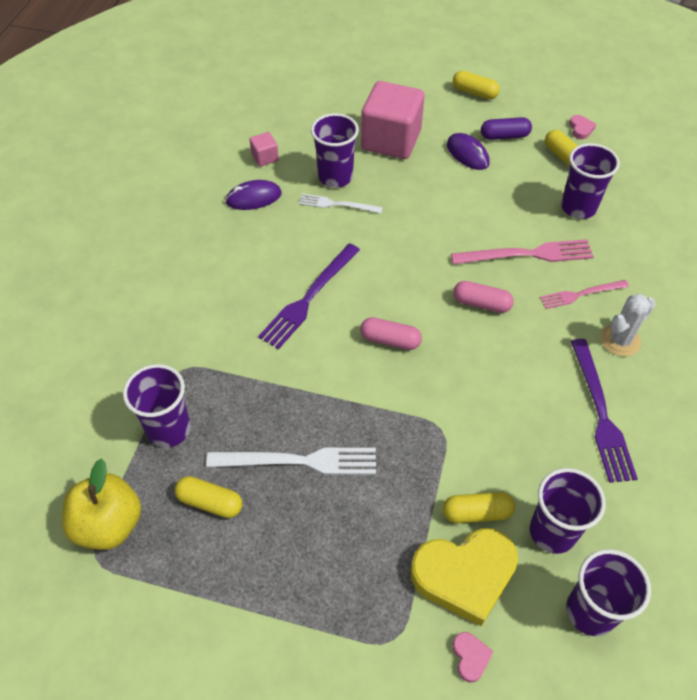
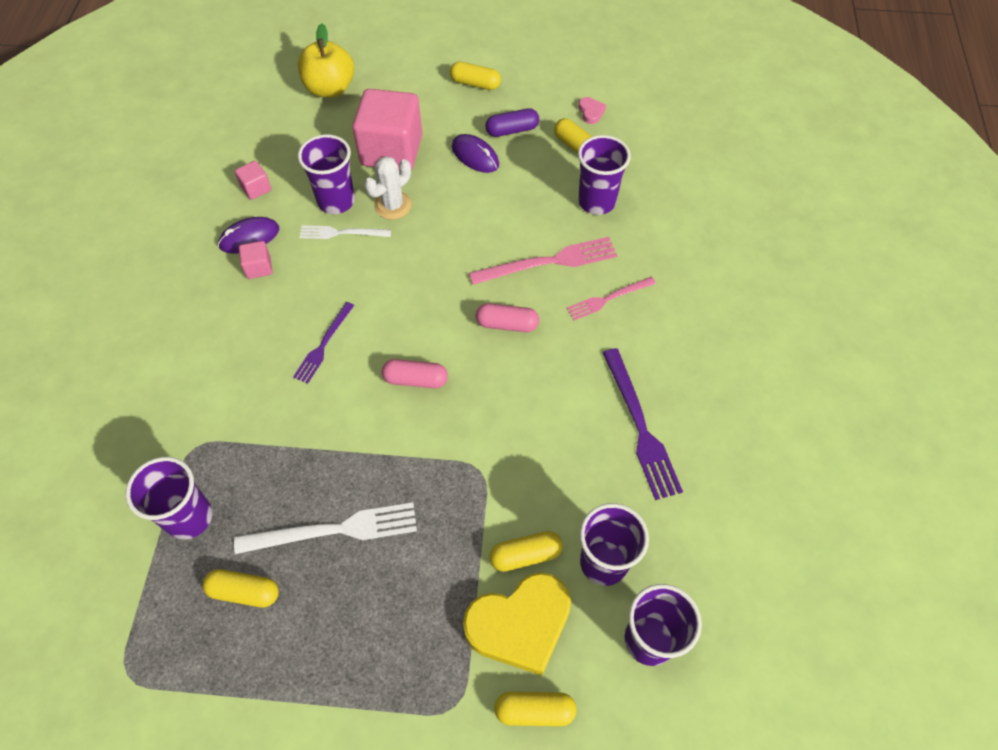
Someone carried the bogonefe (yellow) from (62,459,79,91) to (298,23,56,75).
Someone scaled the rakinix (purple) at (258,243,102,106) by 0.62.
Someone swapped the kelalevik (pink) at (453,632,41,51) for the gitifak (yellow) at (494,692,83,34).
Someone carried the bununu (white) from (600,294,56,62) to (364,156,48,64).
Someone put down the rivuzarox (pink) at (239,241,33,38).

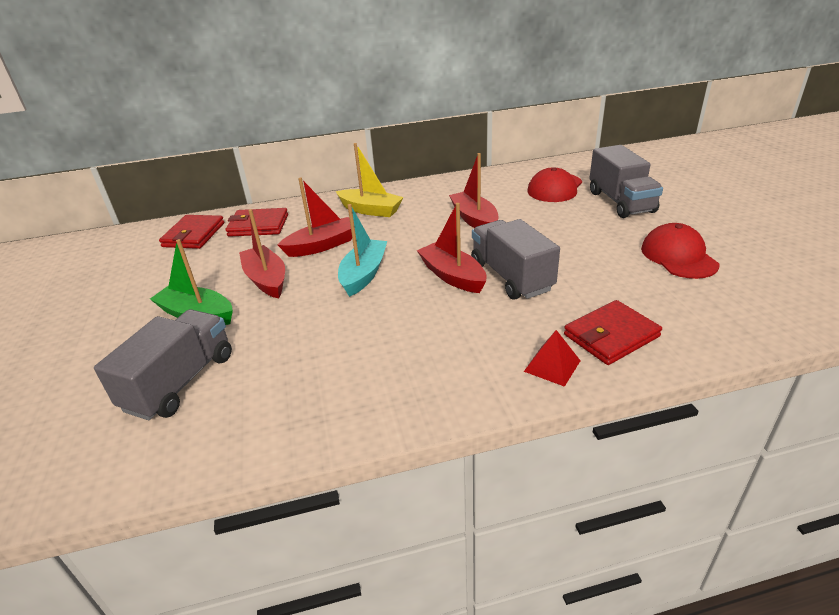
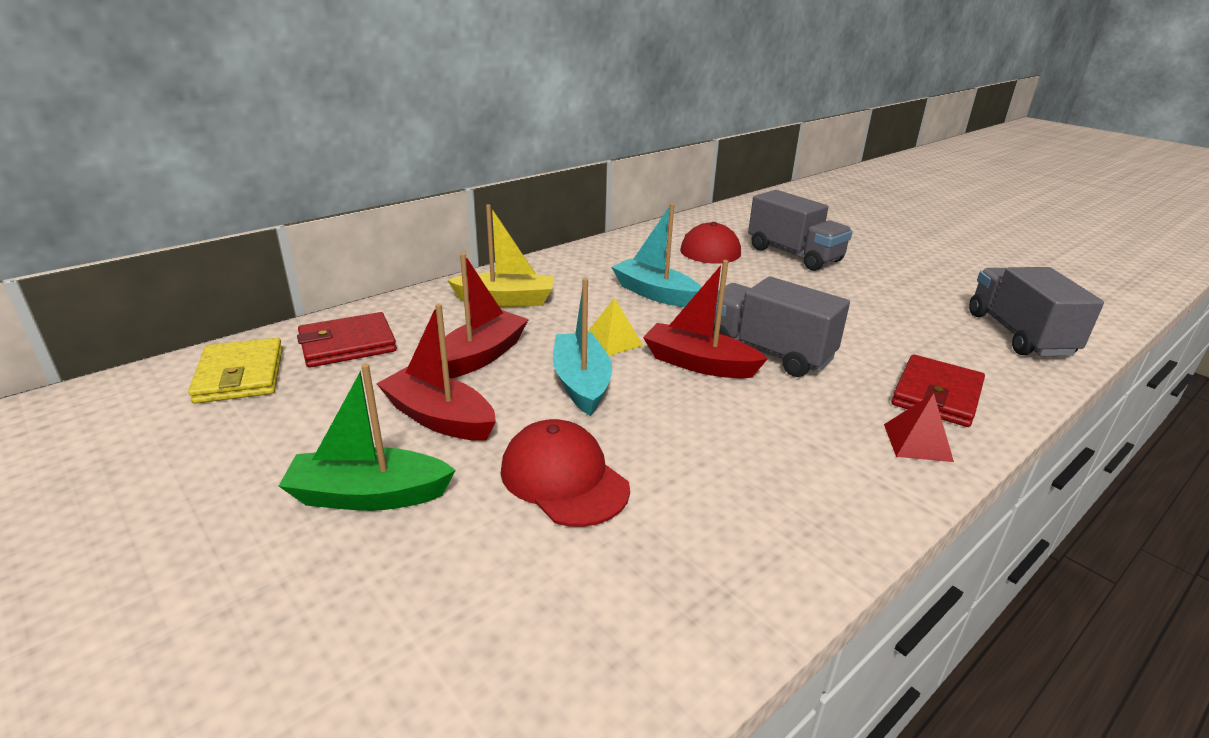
Someone carried the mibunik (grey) from (94,309,138,111) to (969,267,135,89).
Someone repainted the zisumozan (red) at (159,215,65,34), which became the zisumozan (yellow) at (188,338,95,66).
Someone repainted the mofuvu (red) at (449,153,50,75), which became the mofuvu (turquoise) at (611,204,91,103).
Someone carried the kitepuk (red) from (641,223,78,56) to (501,419,129,108).
Someone put down the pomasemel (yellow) at (587,298,56,58).

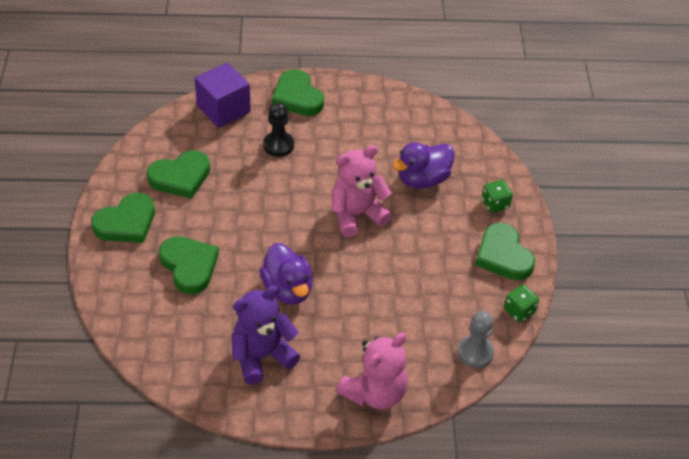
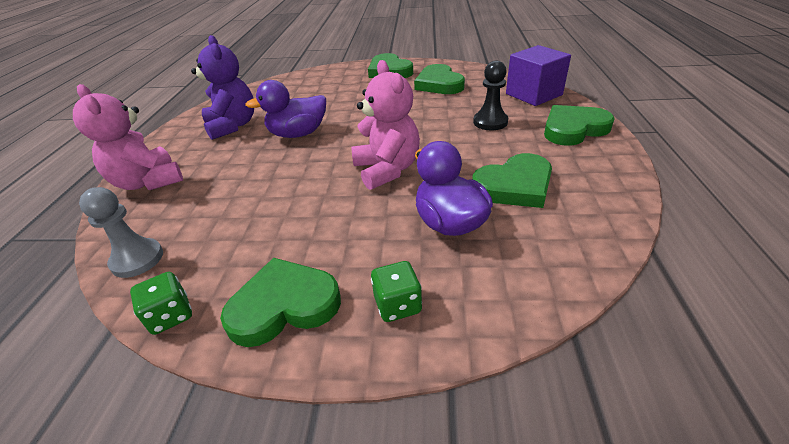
Someone carried the kelalevik (green) from (159,236,60,58) to (472,153,80,55).

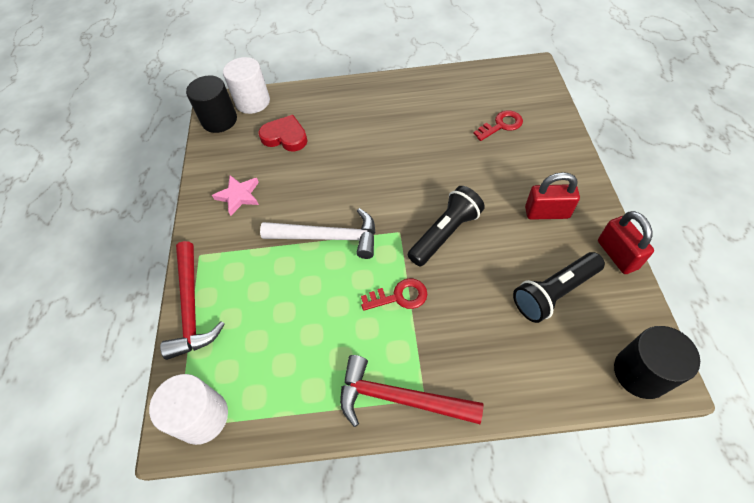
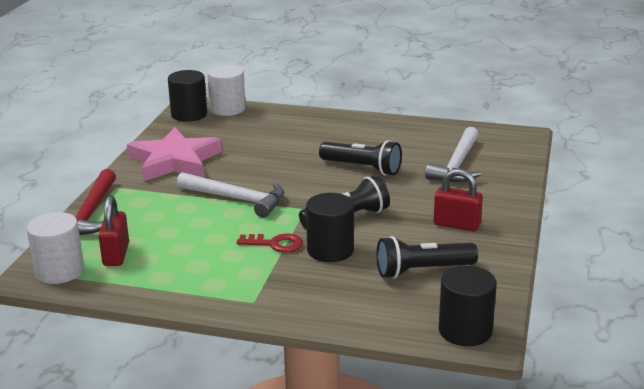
Someone scaled the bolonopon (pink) at (212,175,47,41) by 2.02.
Someone took away the kelalevik (red) at (258,115,50,36).
Someone took away the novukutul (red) at (340,355,143,72).
Someone swapped the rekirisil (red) at (473,110,50,31) for the novukutul (white) at (425,127,56,55).
Someone carried the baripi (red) from (598,211,56,63) to (99,196,30,70).
Someone put down the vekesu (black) at (306,193,48,69).
Someone put down the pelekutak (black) at (319,140,83,36).

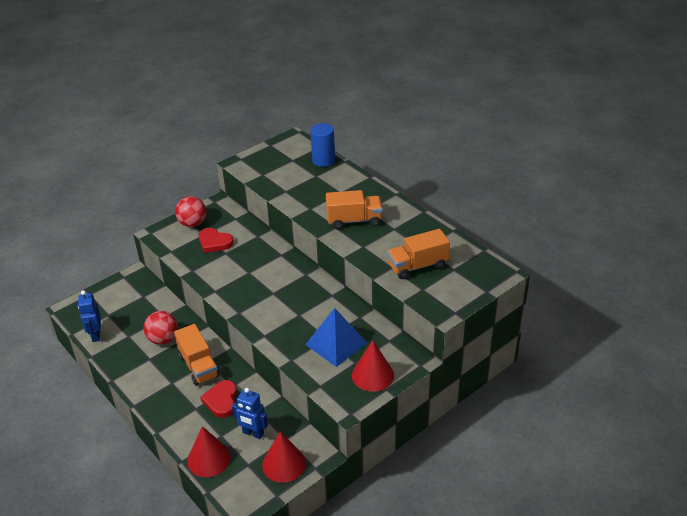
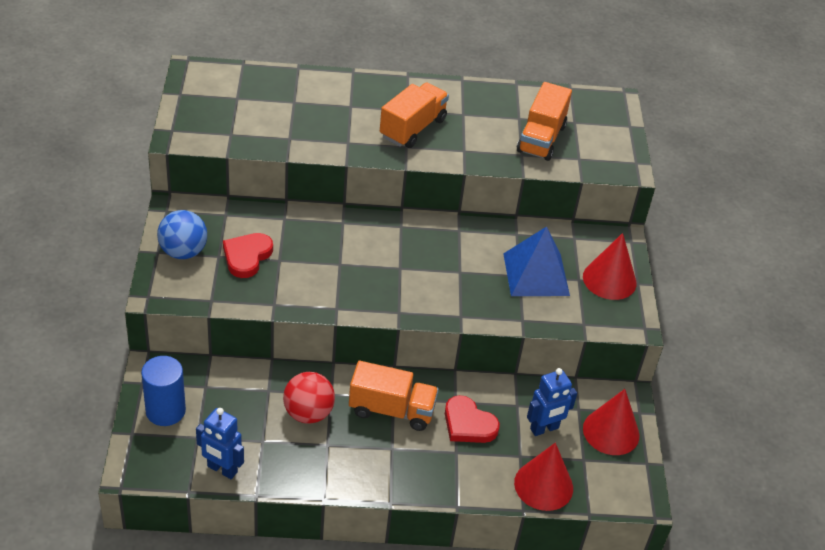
Someone repainted the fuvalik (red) at (175,196,31,31), which became the fuvalik (blue) at (157,210,50,49).
Someone rotated the kelalevik (red) at (199,228,34,25) by 135 degrees clockwise.
Someone carried the vekesu (blue) from (310,123,25,44) to (141,356,45,70).

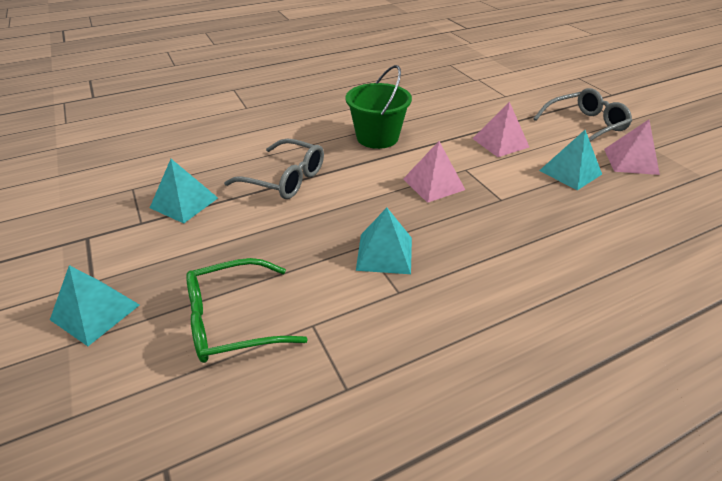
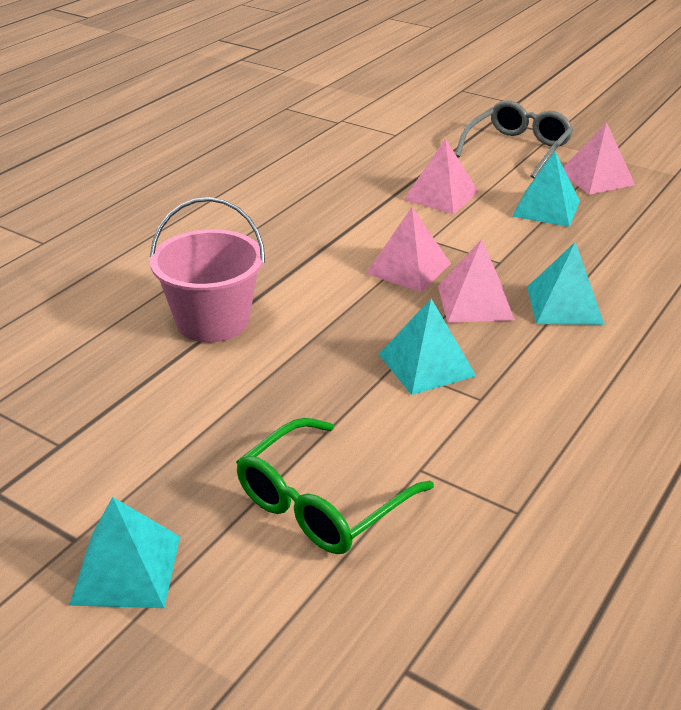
Someone carried the pomasemel (turquoise) from (150,159,68,64) to (527,242,78,83).
Someone swapped the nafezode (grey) at (224,138,100,61) for the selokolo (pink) at (150,197,115,146).
Someone took away the selokolo (green) at (345,65,67,84).
Someone put down the pomasemel (pink) at (438,239,77,84).

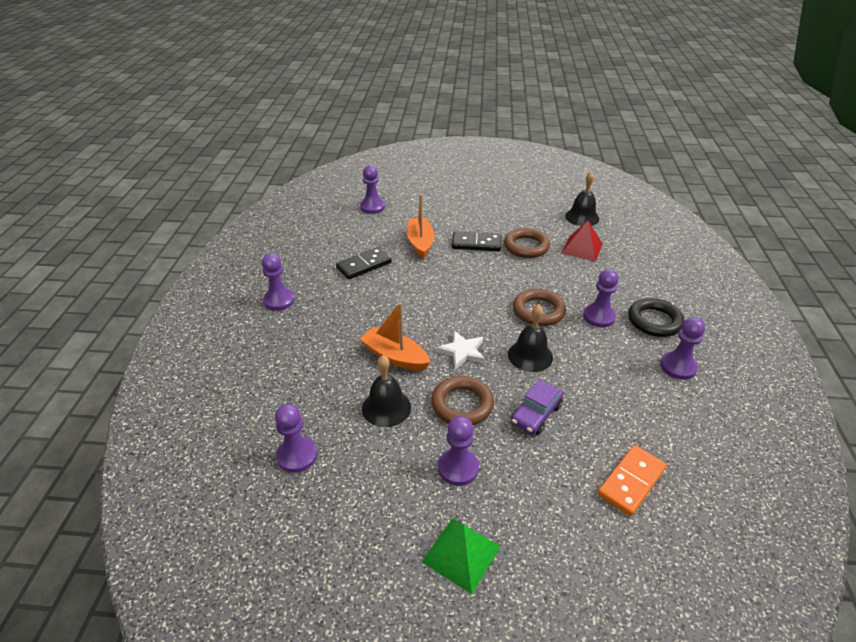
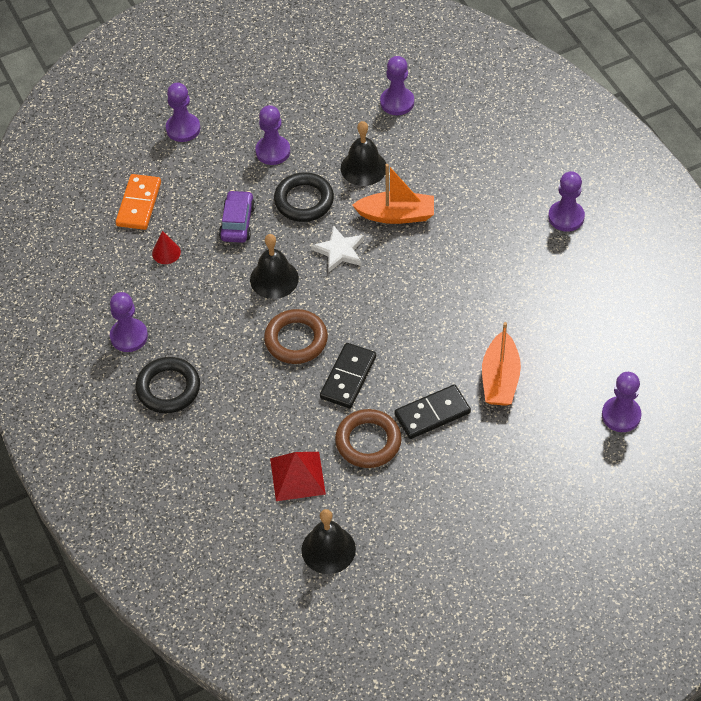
Someone carried the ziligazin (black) from (336,247,56,32) to (320,343,56,65).
Someone rotated the mofuvu (orange) at (407,194,27,65) by 45 degrees clockwise.
Someone took away the pomasemel (green) at (422,518,79,76).
Someone repainted the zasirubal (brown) at (431,376,63,49), which became the zasirubal (black) at (274,172,60,50).
Someone carried the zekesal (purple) from (583,269,36,58) to (166,83,34,59).
Someone put down the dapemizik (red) at (152,231,29,33).

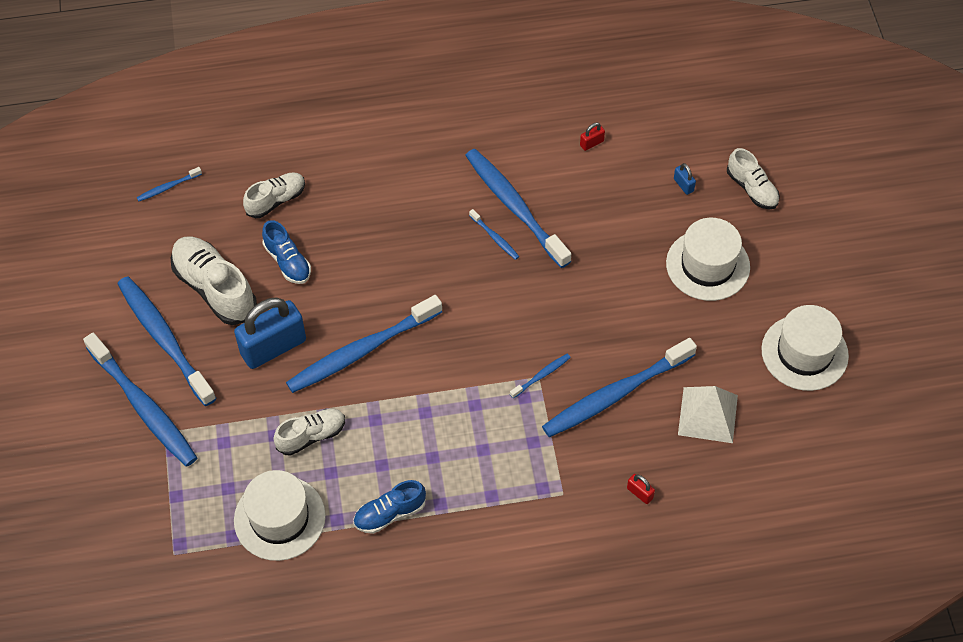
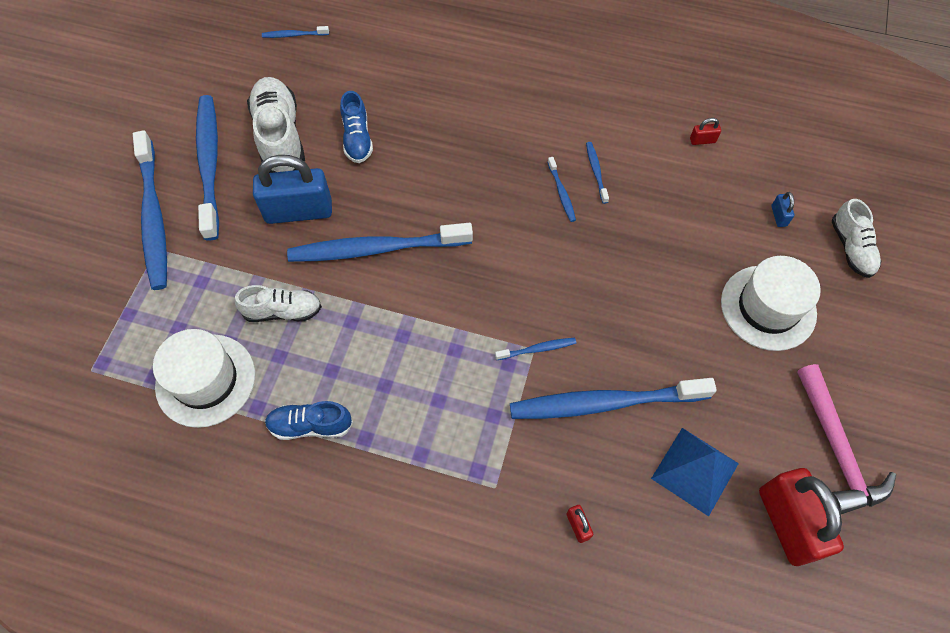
Someone took away the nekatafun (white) at (243,172,62,46).
Someone scaled the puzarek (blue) at (465,149,106,119) by 0.42.
Someone repainted the pomasemel (white) at (678,386,60,57), which became the pomasemel (blue) at (651,428,88,88).
Someone swapped the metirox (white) at (761,305,88,86) for the novukutul (pink) at (797,364,99,150).
Someone put down the baripi (red) at (759,468,85,98).

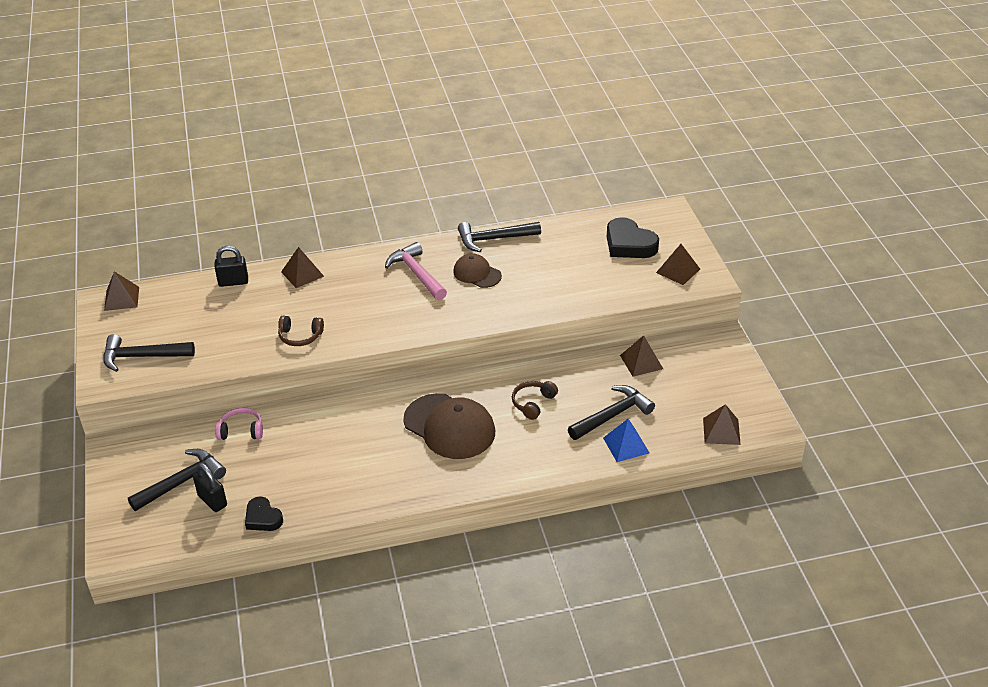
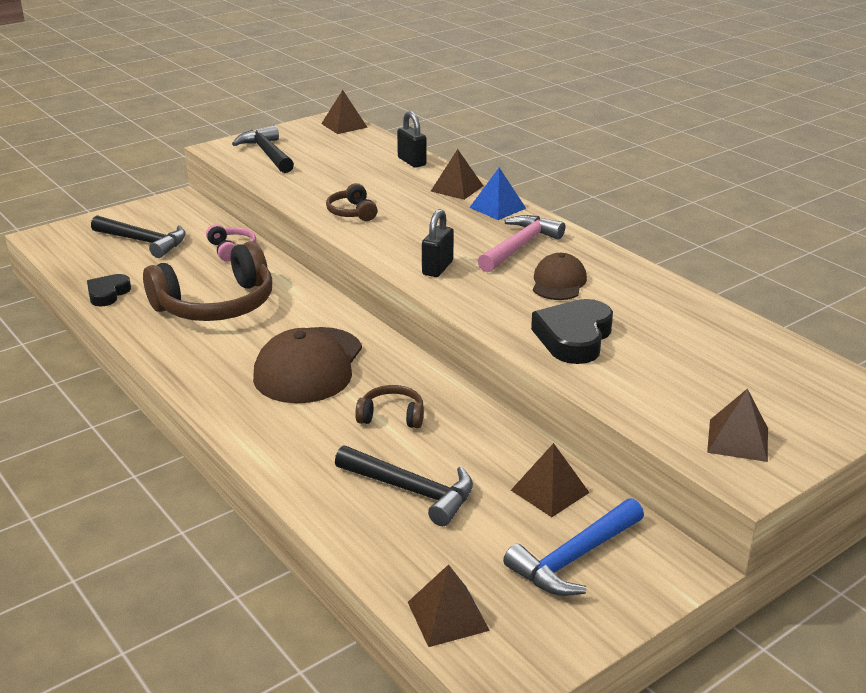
Someone carried the baripi (black) from (193,463,34,49) to (422,209,32,68).
Someone took away the novukutul (black) at (458,222,83,30).
Someone carried the pomasemel (blue) from (603,419,46,43) to (469,168,57,52).
Someone carried the kelalevik (black) from (607,217,52,41) to (531,299,82,65).
Someone put down the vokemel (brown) at (143,241,129,80).
Someone put down the novukutul (blue) at (503,498,141,98).

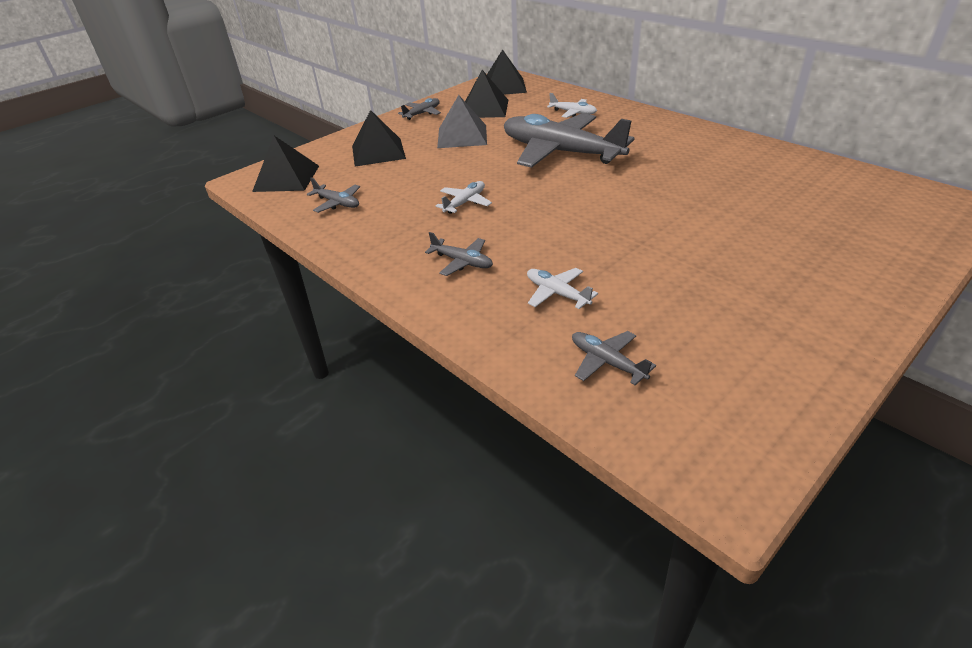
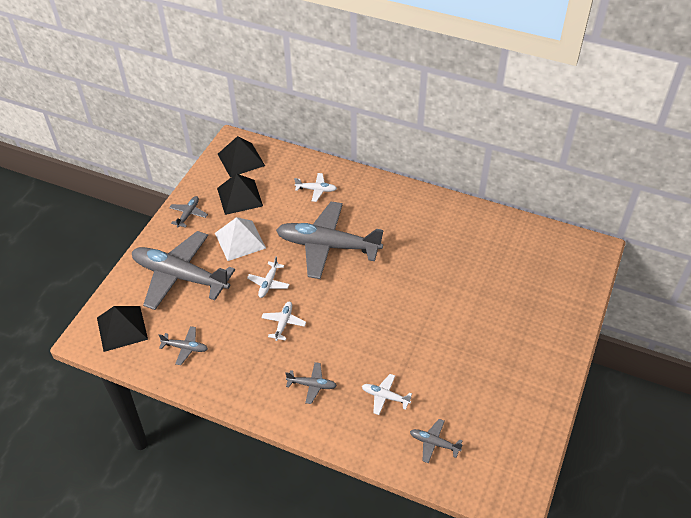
Someone swapped the pomasemel (black) at (352,110,54,57) for the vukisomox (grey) at (132,231,103,79).
Someone repainted the pomasemel (grey) at (437,95,50,53), which became the pomasemel (white) at (215,217,51,44).
Someone put down the vukisomox (white) at (247,256,43,42).

